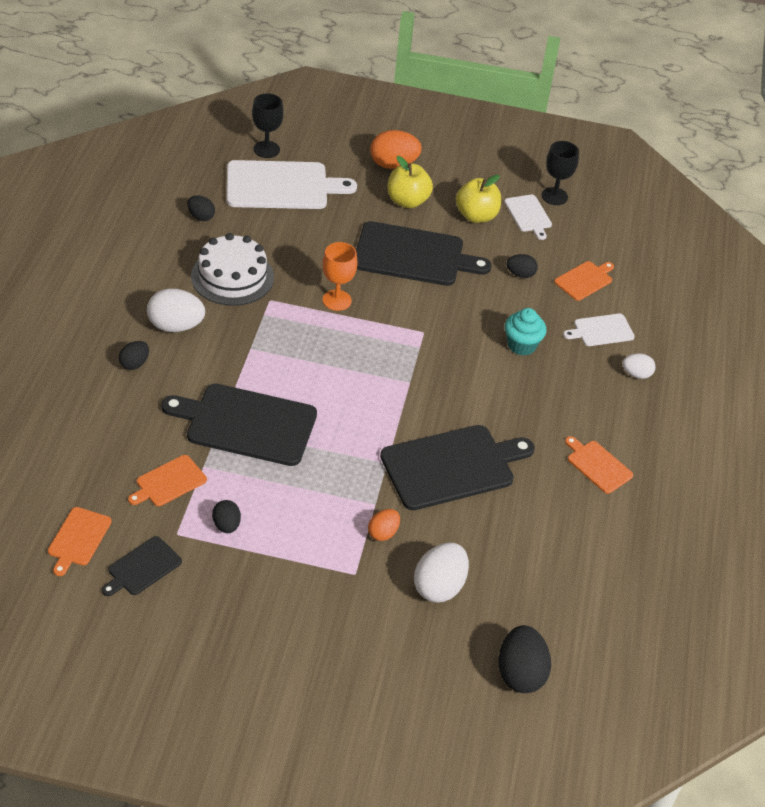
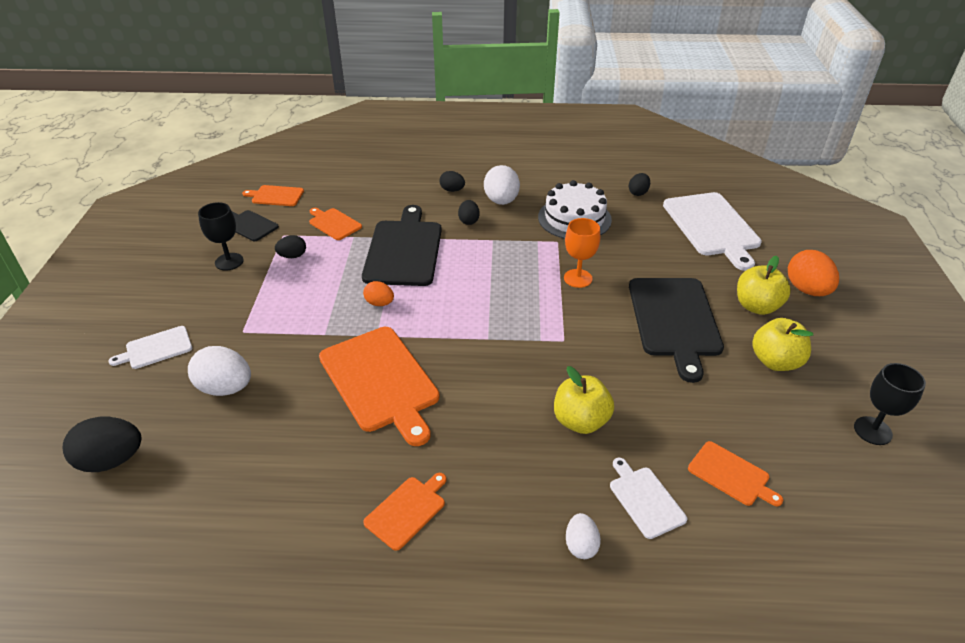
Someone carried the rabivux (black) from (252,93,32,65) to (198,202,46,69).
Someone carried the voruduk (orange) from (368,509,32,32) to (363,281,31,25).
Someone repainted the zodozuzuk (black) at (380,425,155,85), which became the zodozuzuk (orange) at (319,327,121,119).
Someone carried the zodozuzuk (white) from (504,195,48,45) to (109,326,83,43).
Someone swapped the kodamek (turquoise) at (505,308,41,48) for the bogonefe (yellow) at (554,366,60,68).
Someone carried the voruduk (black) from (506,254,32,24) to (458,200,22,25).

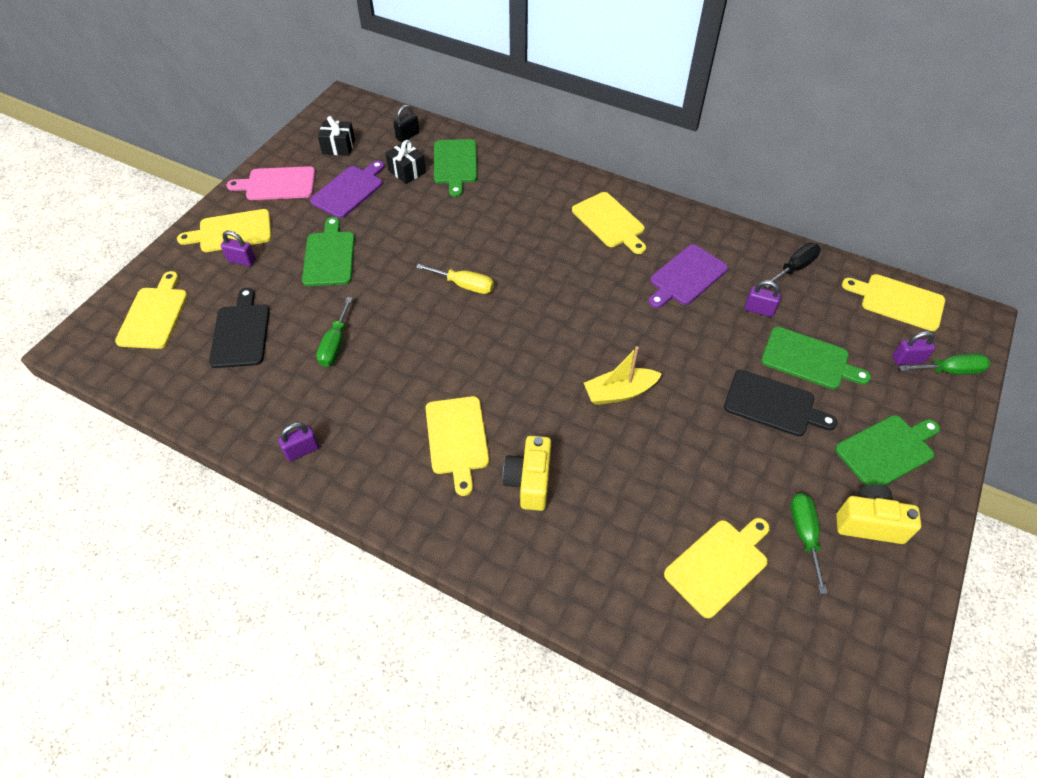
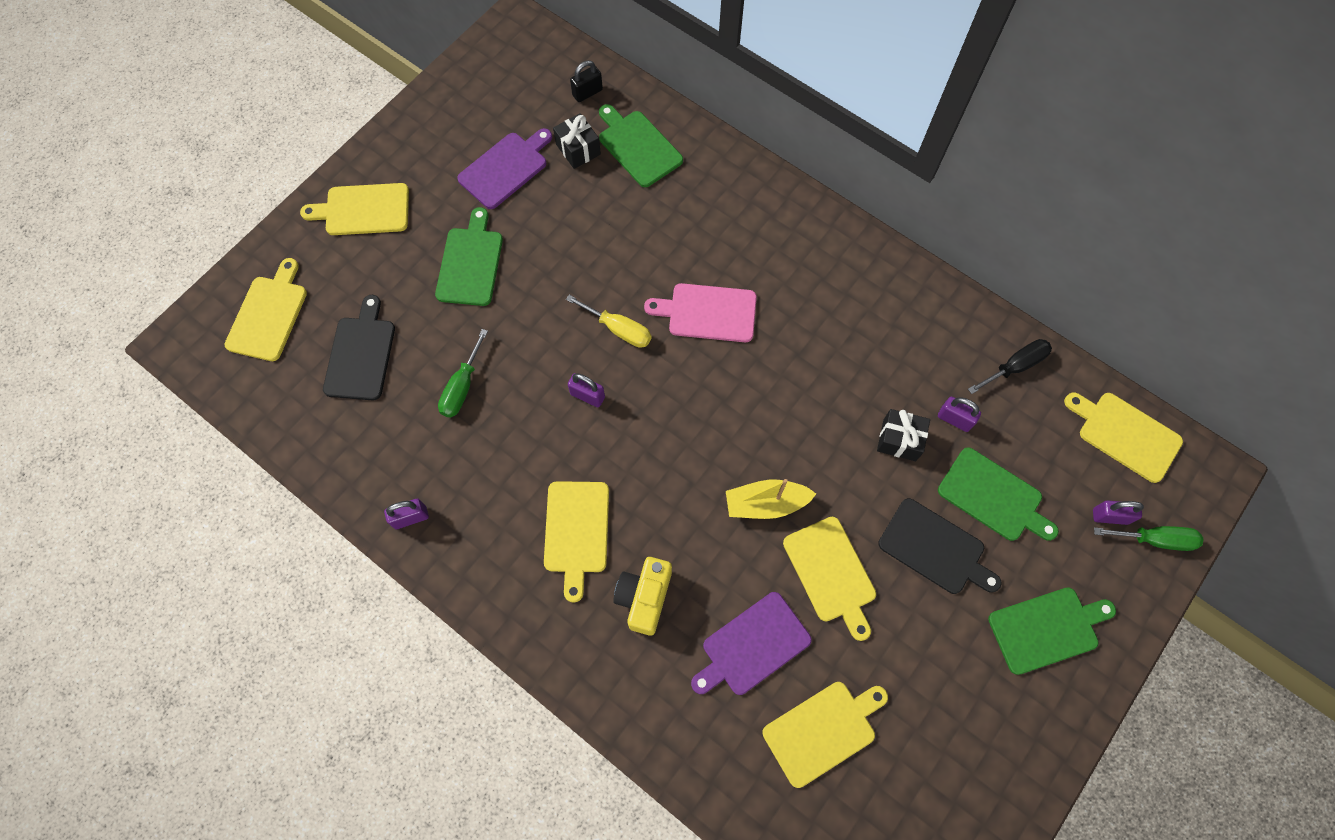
Someone carried the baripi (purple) from (221,231,35,36) to (568,373,37,34).
Someone carried the zodozuzuk (pink) from (226,166,90,34) to (644,283,113,59).
Someone carried the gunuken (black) from (318,116,37,40) to (877,409,53,52).
Someone rotated the zodozuzuk (green) at (434,139,43,58) by 135 degrees clockwise.
Someone carried the zodozuzuk (yellow) from (572,192,74,62) to (783,517,93,124).
Someone carried the zodozuzuk (purple) from (649,244,79,64) to (691,592,121,103).
Someone took away the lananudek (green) at (790,493,38,101).
Someone took away the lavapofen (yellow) at (836,485,85,59).

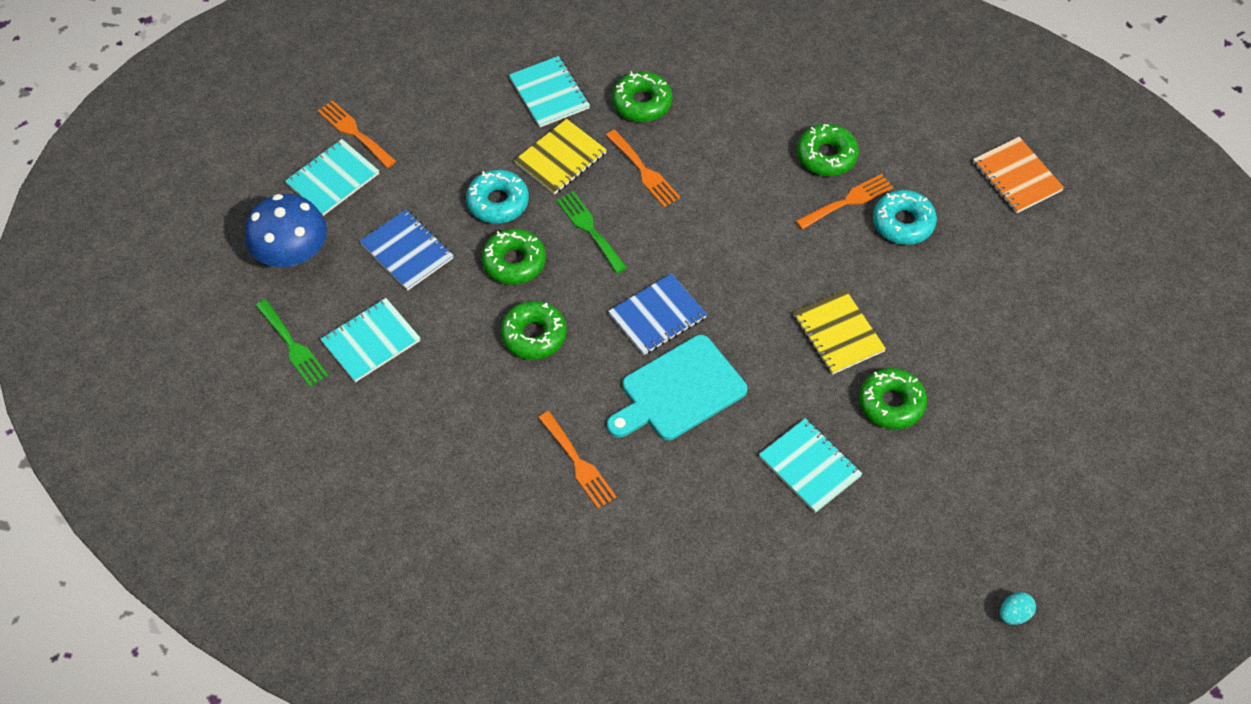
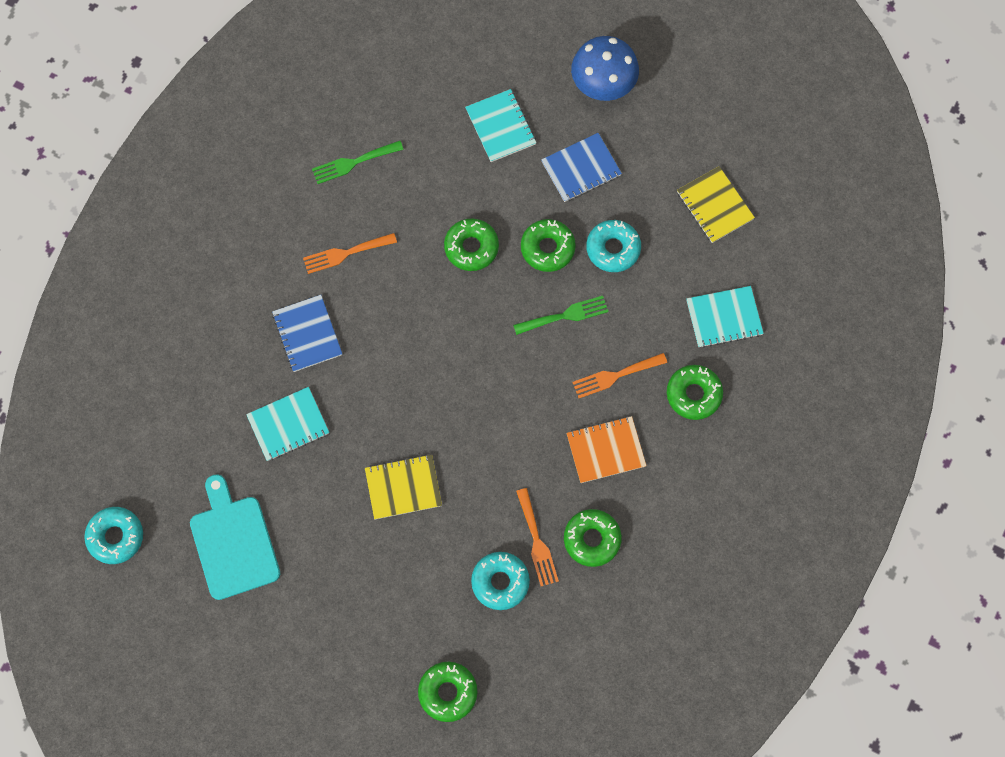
Someone carried the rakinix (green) from (256,299,72,88) to (312,141,92,43).
Someone took away the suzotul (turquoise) at (285,139,94,77).
Someone took away the rakinix (orange) at (318,100,78,68).
Someone carried the suzotul (yellow) from (514,119,93,76) to (677,166,78,77).
Someone carried the zodozuzuk (turquoise) from (607,335,140,105) to (190,474,90,126).
Someone carried the suzotul (blue) from (608,273,99,82) to (272,295,70,77).
Someone carried the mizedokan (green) from (859,368,68,61) to (418,662,60,60).
Someone carried the suzotul (orange) from (973,137,91,76) to (566,416,81,67).
Someone swapped the voruduk (turquoise) at (1000,592,36,33) for the mizedokan (turquoise) at (84,507,59,57).

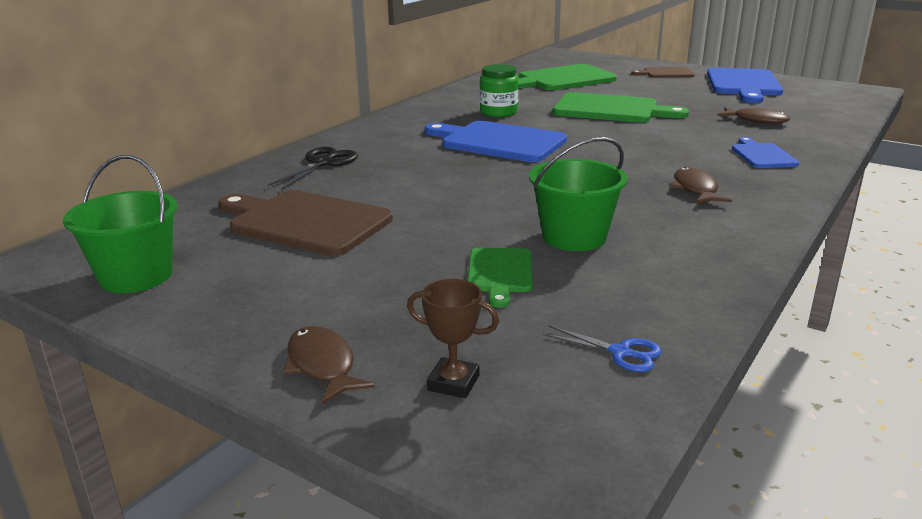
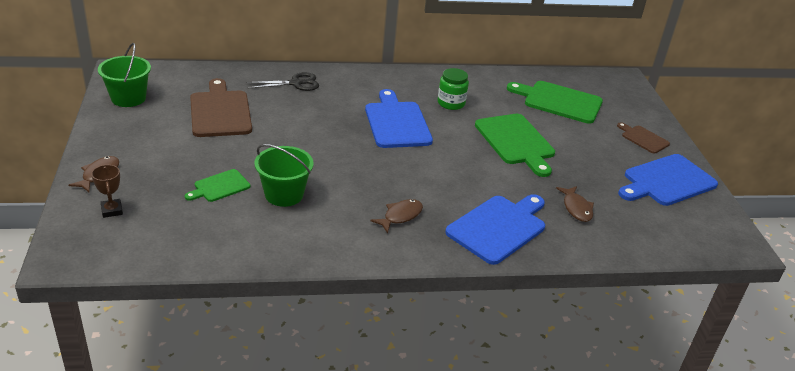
Someone took away the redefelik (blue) at (543,326,119,46).
Someone scaled the zodozuzuk (blue) at (732,137,67,31) by 1.85.

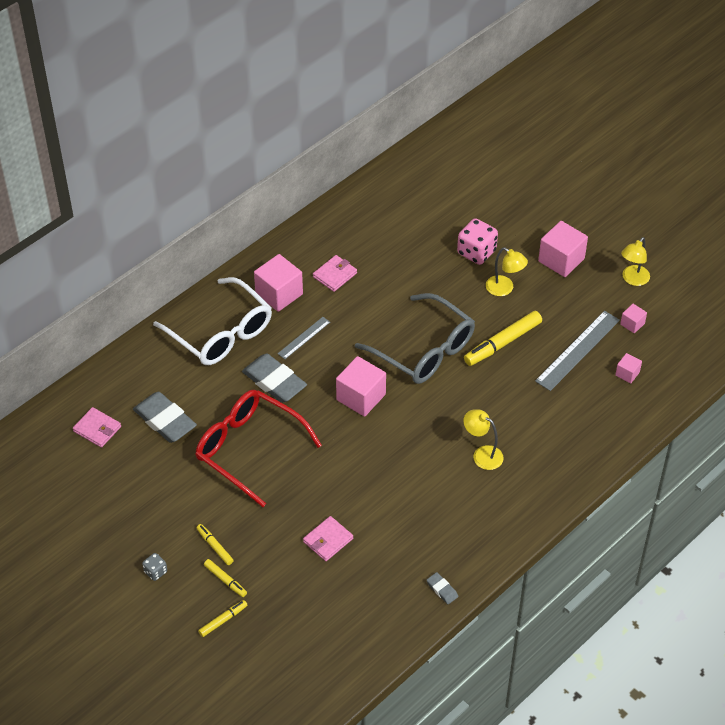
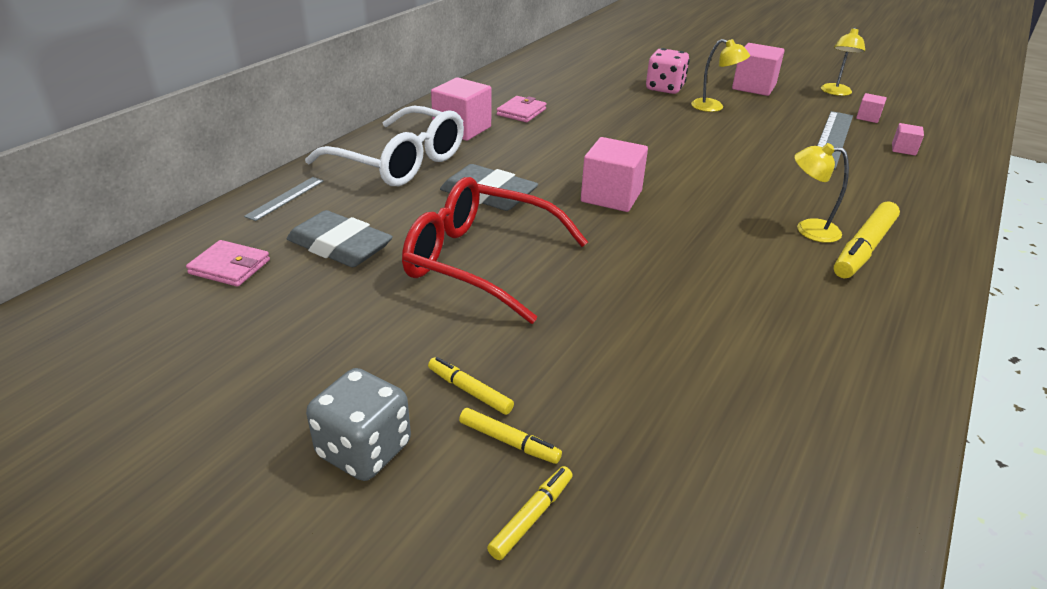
Someone scaled the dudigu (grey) at (142,553,25,28) by 1.93.
Someone carried the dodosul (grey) from (278,317,52,42) to (244,177,80,44).
Someone took away the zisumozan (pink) at (303,516,50,45).
Someone took away the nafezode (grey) at (355,293,120,91).
Someone took away the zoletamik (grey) at (427,572,31,32).
Someone carried the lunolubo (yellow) from (464,311,78,55) to (834,201,66,78).

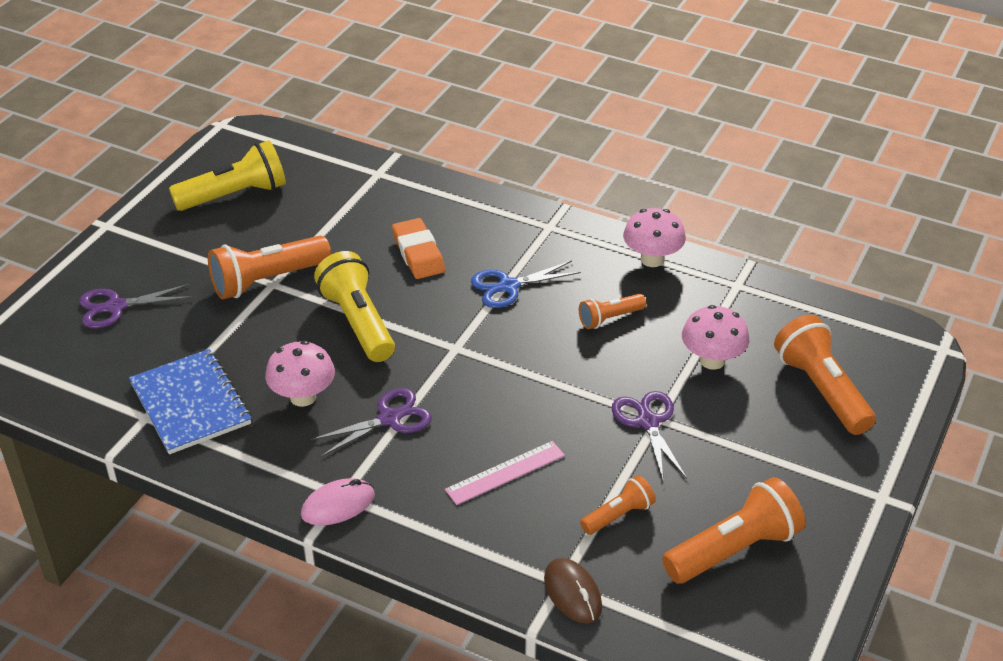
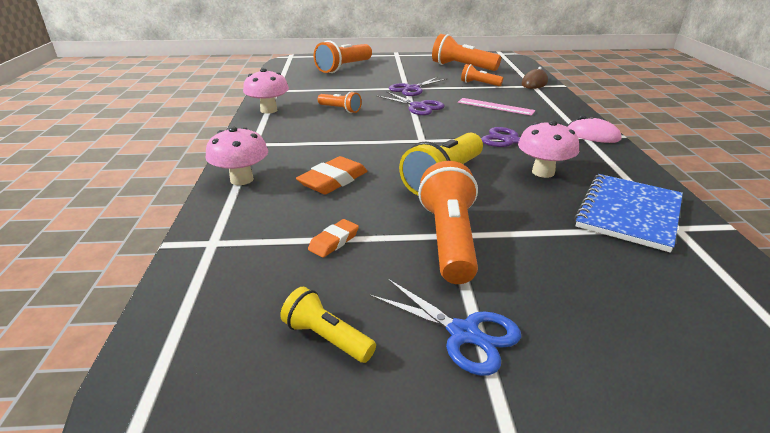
Someone carried the redefelik (purple) from (79,284,114,45) to (376,92,69,23).
Someone scaled the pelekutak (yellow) at (169,140,117,71) by 0.55.
Someone rotated the pelekutak (orange) at (208,236,123,63) by 120 degrees counterclockwise.
Someone carried the redefelik (blue) from (471,260,110,48) to (369,278,152,98).
Someone carried the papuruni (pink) from (682,305,67,65) to (206,127,62,58).
Someone put down the zoletamik (orange) at (308,219,51,39).

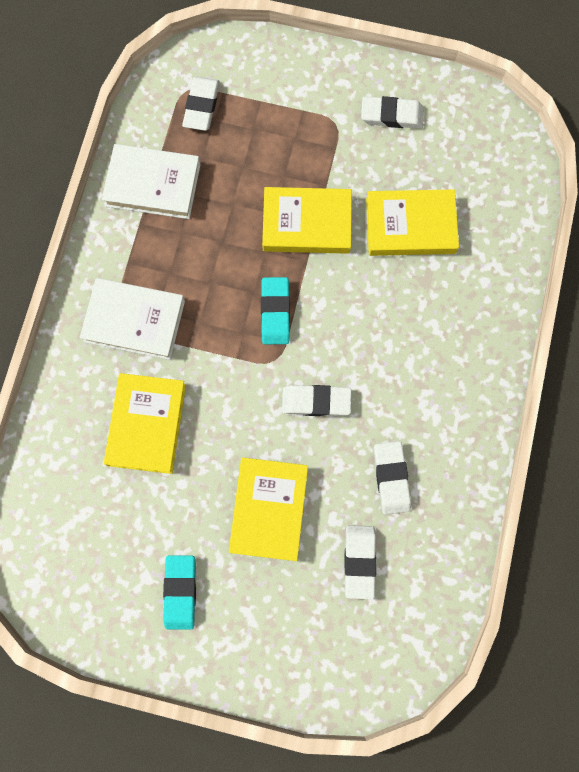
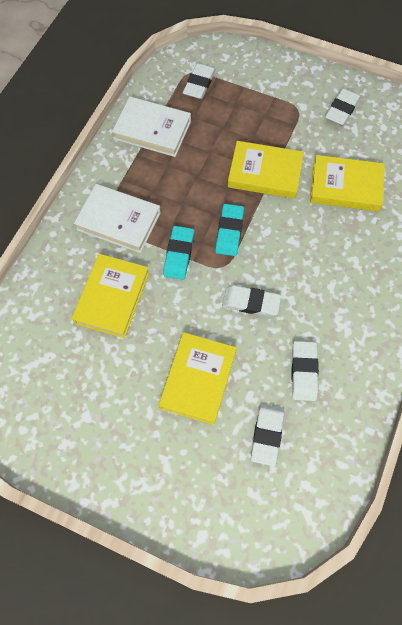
Someone carried the zoletamik (turquoise) from (163,556,33,73) to (163,226,31,54).
Someone rotated the zoletamik (white) at (361,96,63,32) by 75 degrees counterclockwise.

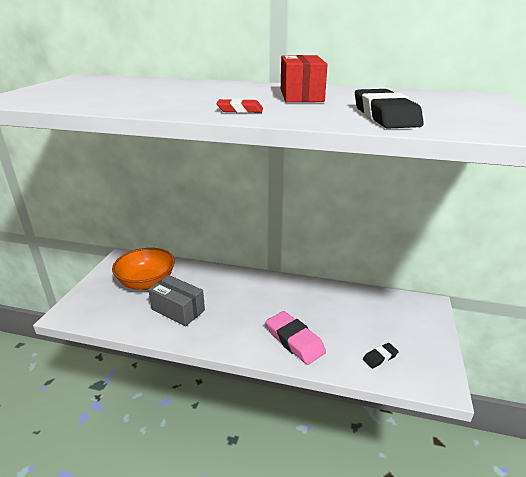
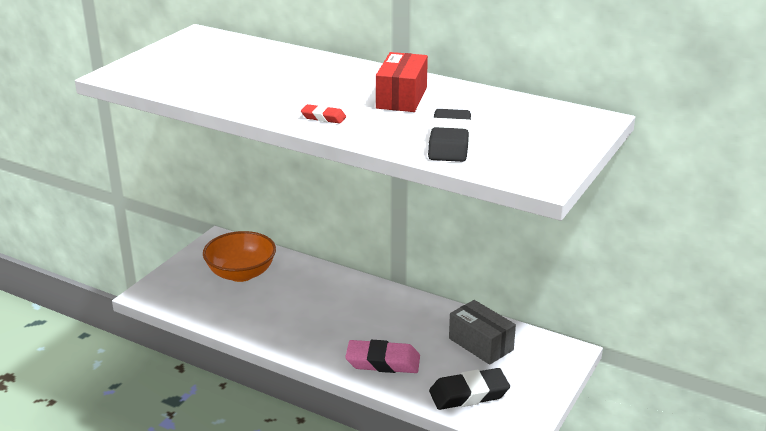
Someone carried the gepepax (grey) from (148,275,57,51) to (449,300,67,65).
Someone rotated the zoletamik (pink) at (266,311,60,54) by 60 degrees counterclockwise.
Someone scaled the zoletamik (black) at (363,343,36,25) by 1.91.

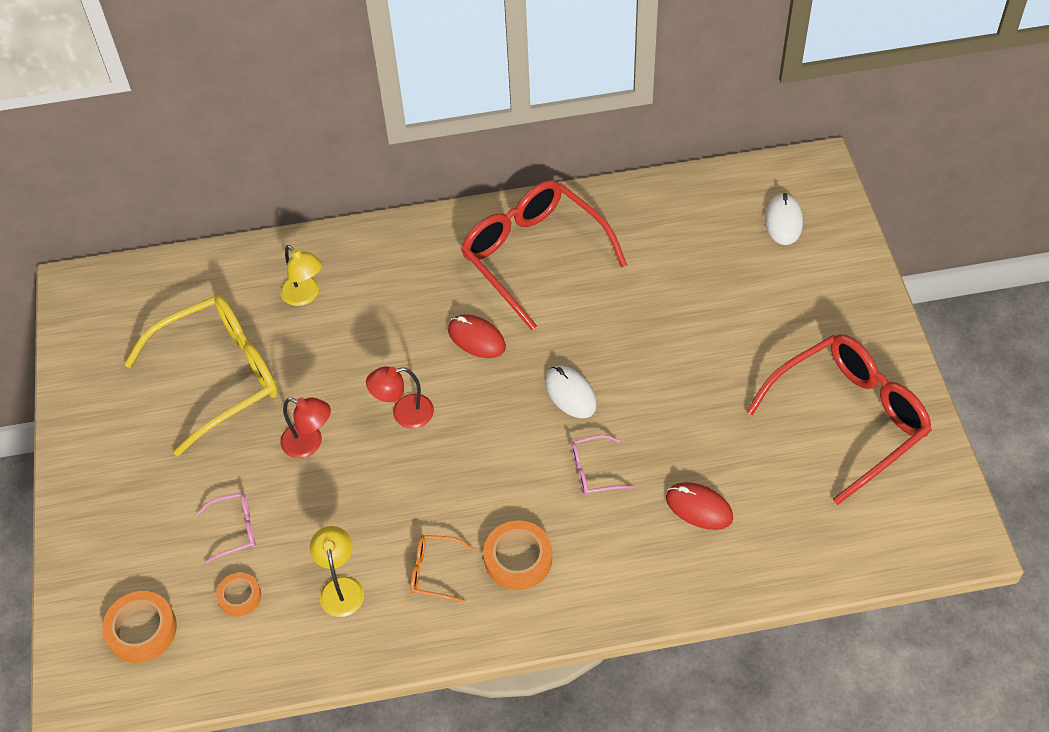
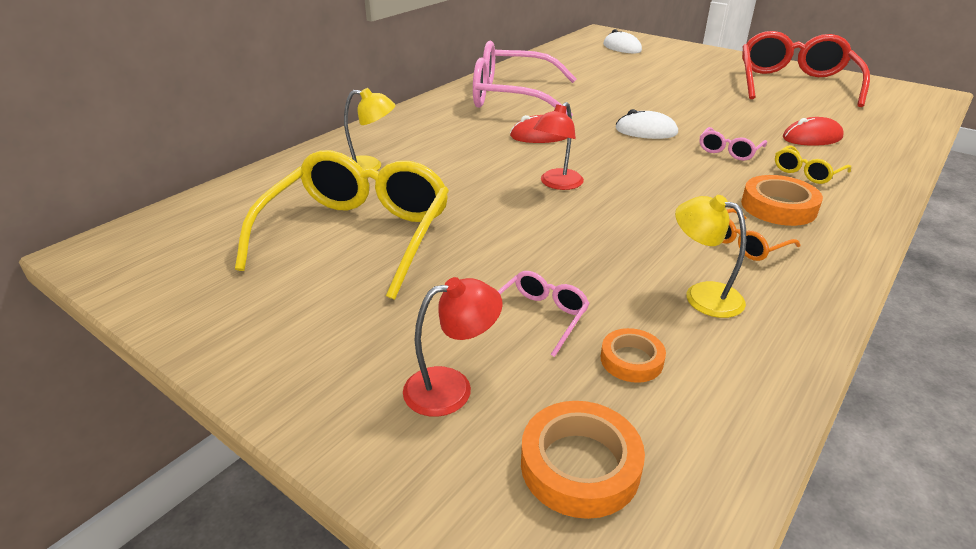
Someone carried the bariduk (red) from (280,397,51,61) to (403,277,100,140).
Someone repainted the nafezode (red) at (461,180,166,150), which became the nafezode (pink) at (473,41,104,75).
Someone put down the nafezode (yellow) at (775,145,76,39).

